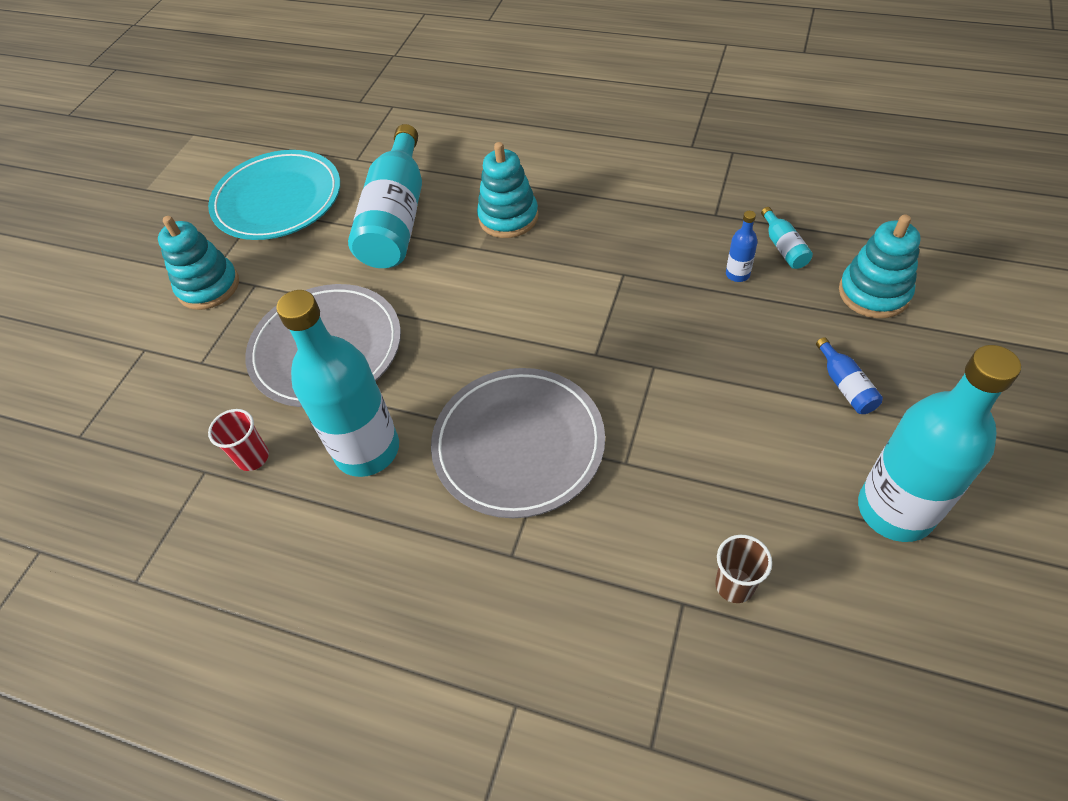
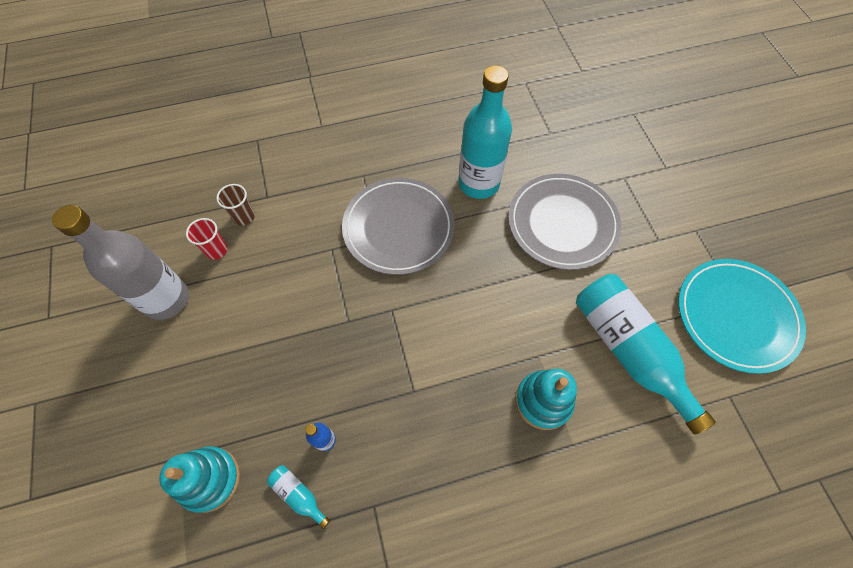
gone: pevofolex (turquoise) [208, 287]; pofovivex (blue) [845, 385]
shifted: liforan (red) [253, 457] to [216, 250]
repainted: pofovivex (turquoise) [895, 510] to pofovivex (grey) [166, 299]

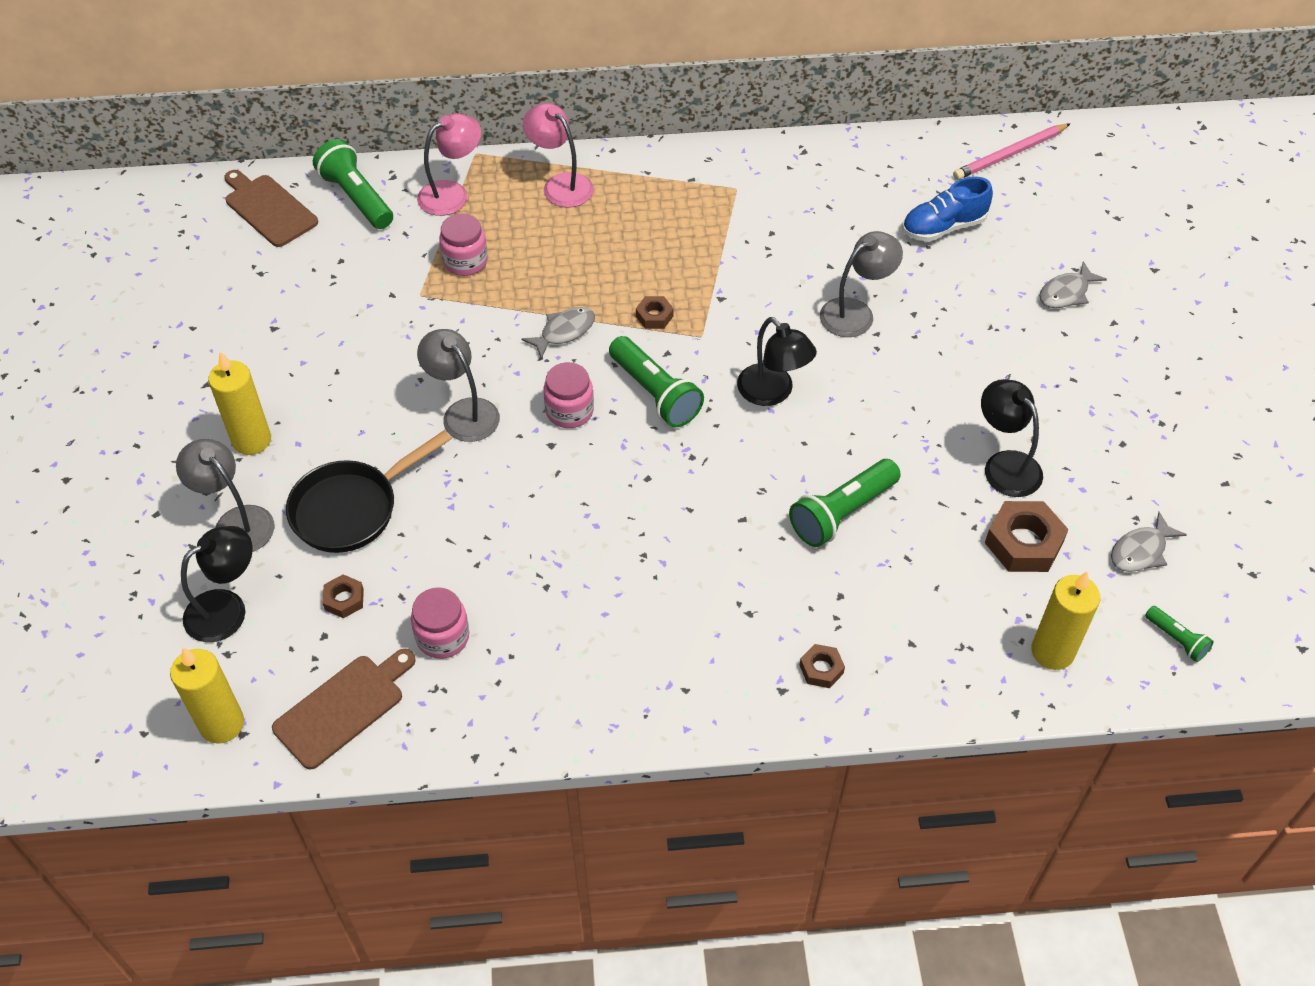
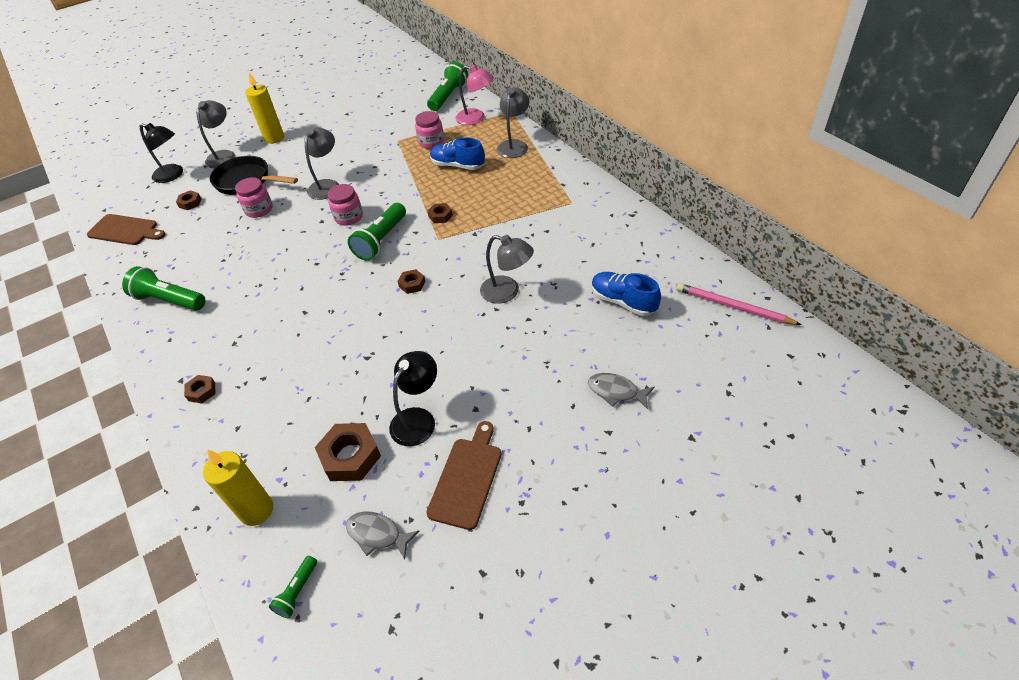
gone: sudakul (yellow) [222, 724]; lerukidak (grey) [564, 332]
new: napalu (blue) [457, 165]
shifted: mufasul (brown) [269, 209] to [467, 478]; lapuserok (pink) [443, 637] to [259, 209]; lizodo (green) [842, 513] to [169, 300]
swapped: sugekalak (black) [773, 393] to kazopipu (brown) [412, 284]
repainted: sugekalak (pink) [560, 184] to sugekalak (grey) [514, 145]

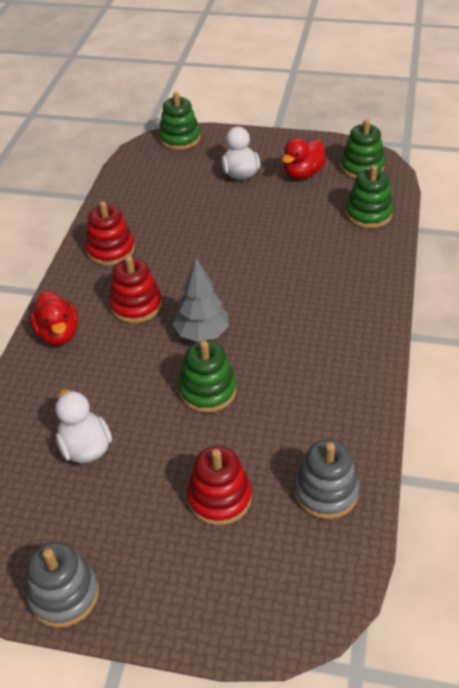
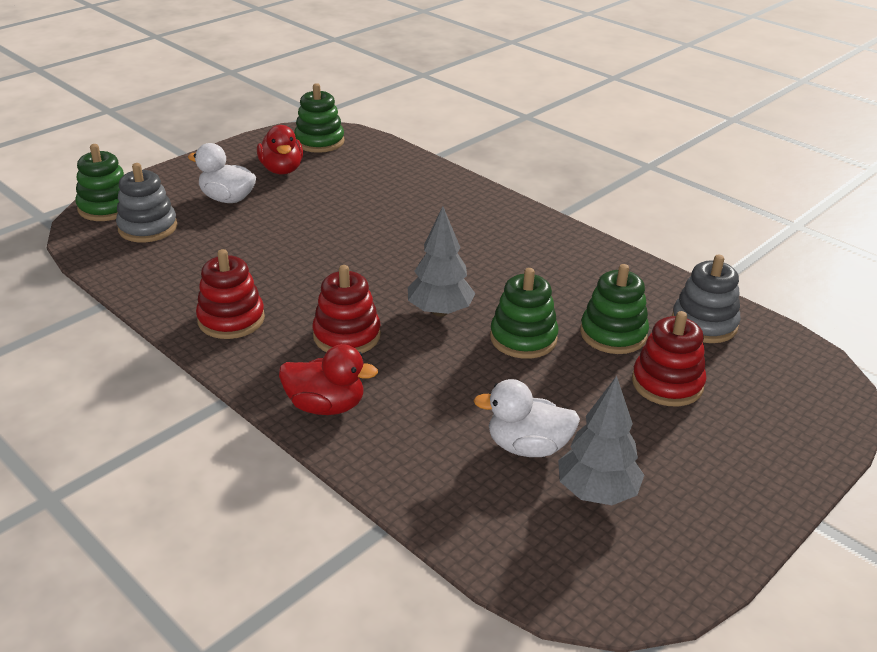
new: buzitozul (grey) [596, 492]
shifted: pevofolex (grey) [64, 594] to [148, 228]; pevofolex (green) [368, 214] to [613, 334]

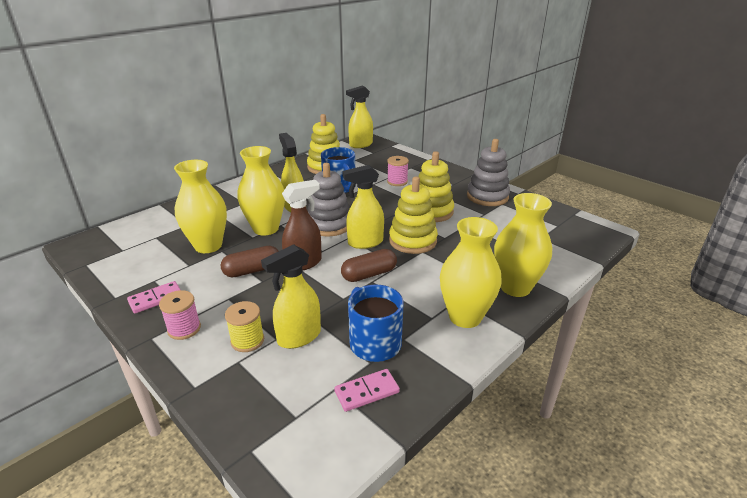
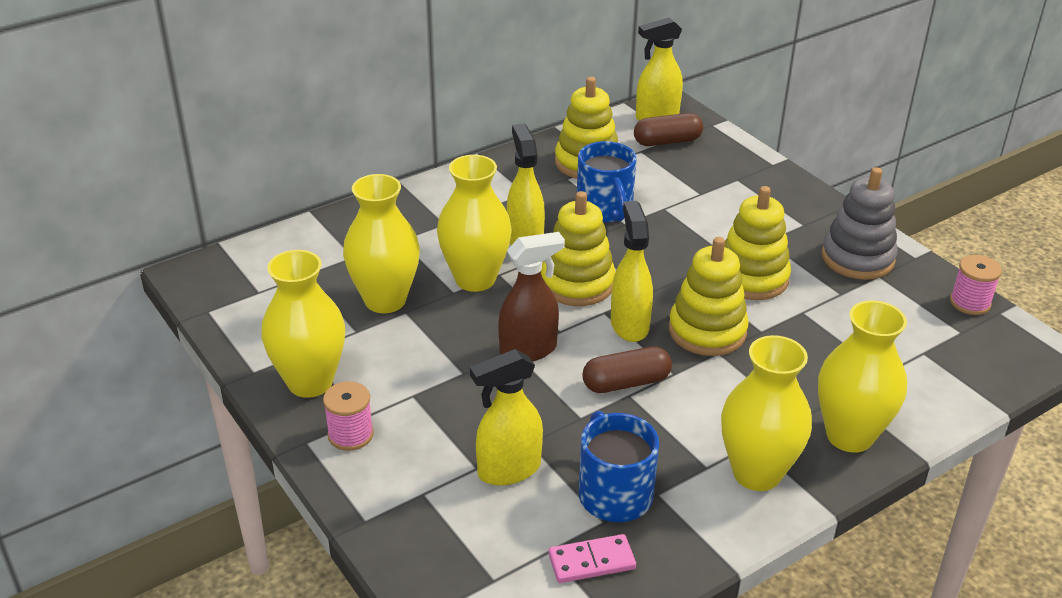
gone: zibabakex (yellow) [247, 340]
shifted: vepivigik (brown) [252, 270] to [667, 141]; zibabakex (pink) [397, 182] to [970, 303]
swapped: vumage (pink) [156, 299] to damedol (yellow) [310, 382]
repainted: pevofolex (grey) [329, 224] to pevofolex (yellow) [577, 283]
rotated: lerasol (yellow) [365, 242] = [629, 325] 90 degrees clockwise

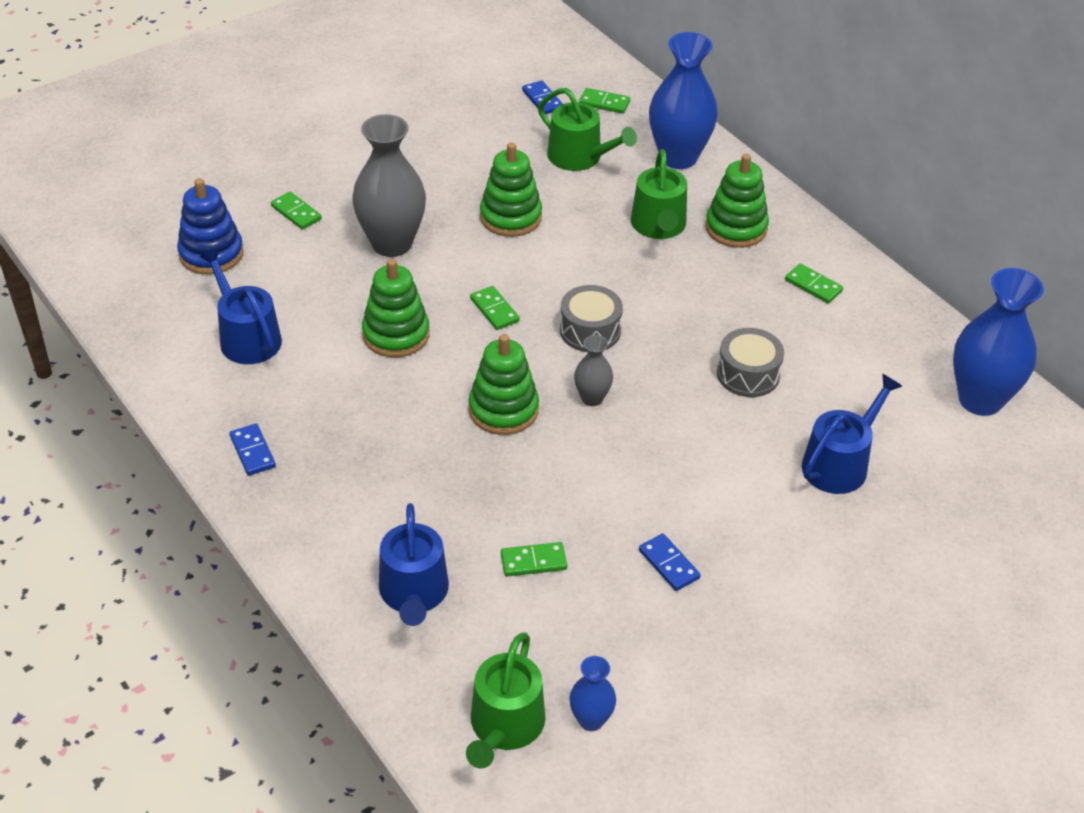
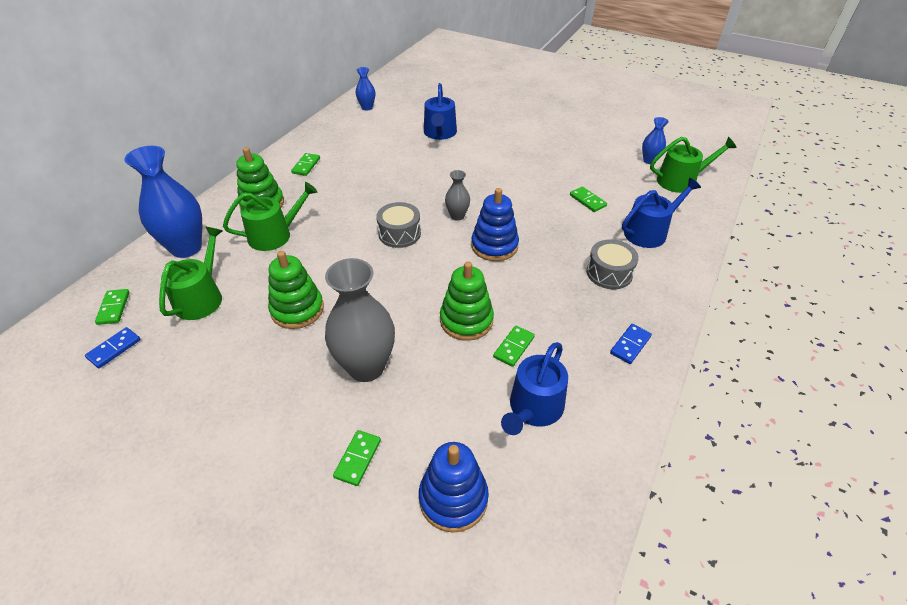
gone: vumage (blue) [668, 564]
shifted: vumage (green) [494, 310] to [513, 347]; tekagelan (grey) [748, 374] to [609, 273]
repainted: pevofolex (green) [503, 410] to pevofolex (blue) [494, 246]
rotated: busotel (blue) [839, 463] = [440, 133] 105 degrees counterclockwise
scaled: damedol (blue) [980, 400] = [367, 107] x0.49

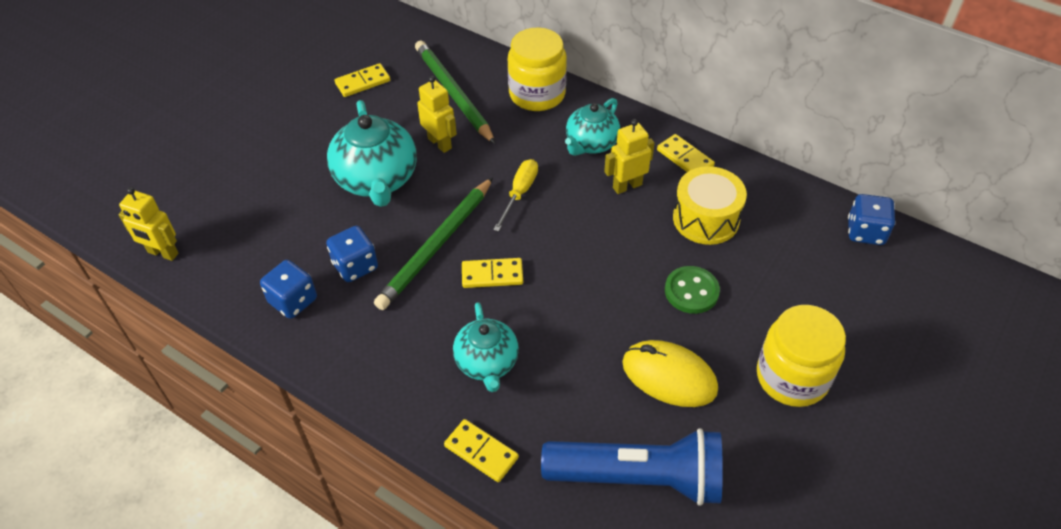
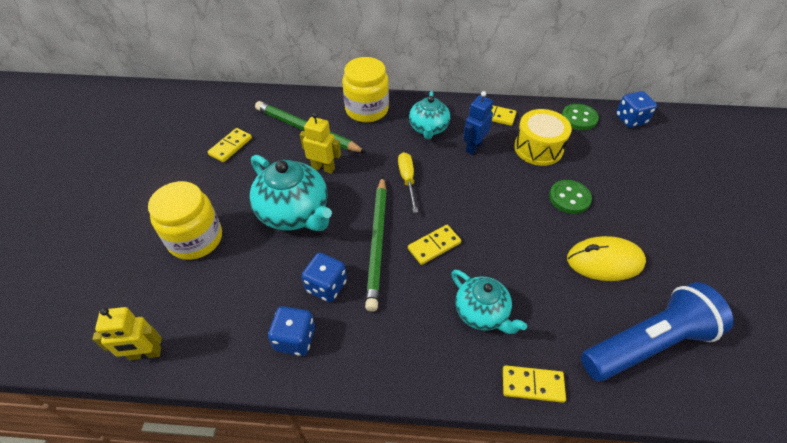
new: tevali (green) [579, 118]
shifted: lapuserok (yellow) [792, 377] to [195, 239]
repainted: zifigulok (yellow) [627, 186] to zifigulok (blue) [473, 147]

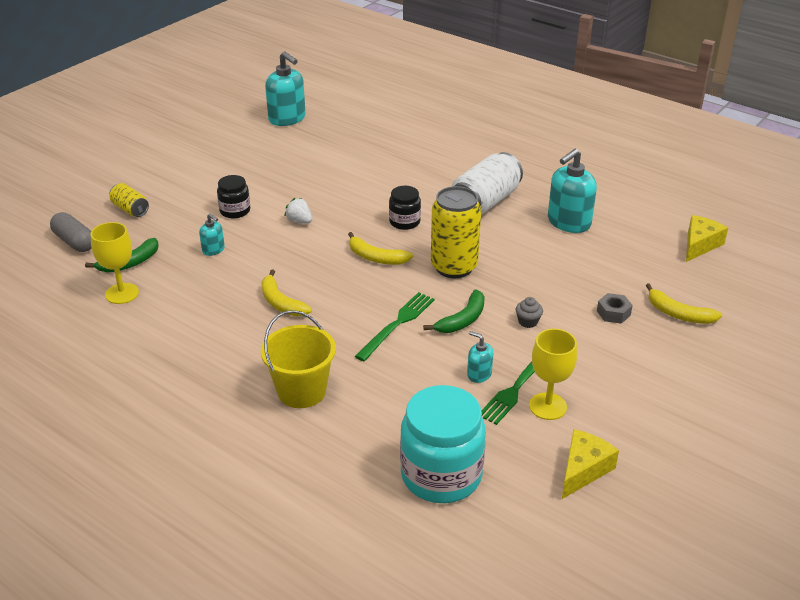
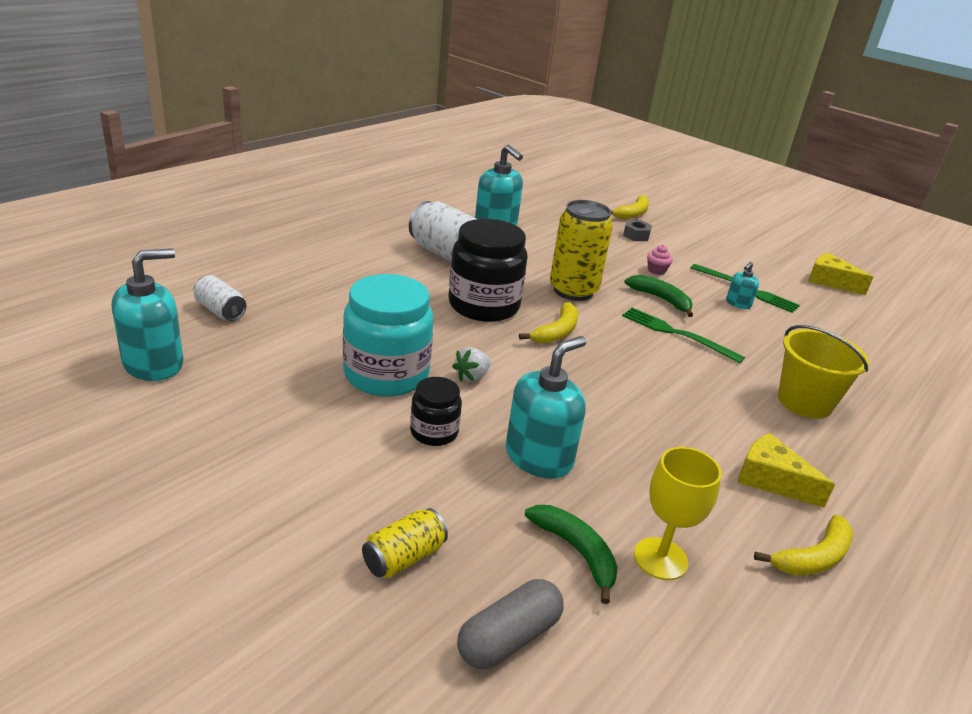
gone: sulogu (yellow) [548, 406]
new: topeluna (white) [220, 311]
shifted: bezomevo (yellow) [281, 302] to [813, 558]; lapuserok (turquoise) [441, 475] to [386, 374]; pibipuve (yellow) [699, 245] to [771, 480]
repainted: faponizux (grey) [528, 322] to faponizux (pink) [656, 270]
scaled: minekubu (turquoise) [213, 250] = [539, 457] x2.00; lapuserok (black) [404, 222] = [483, 305] x1.92

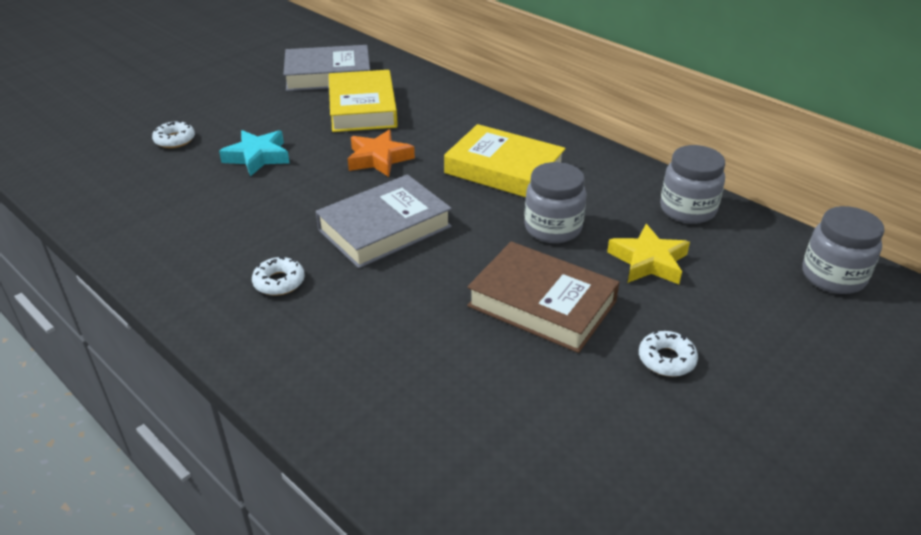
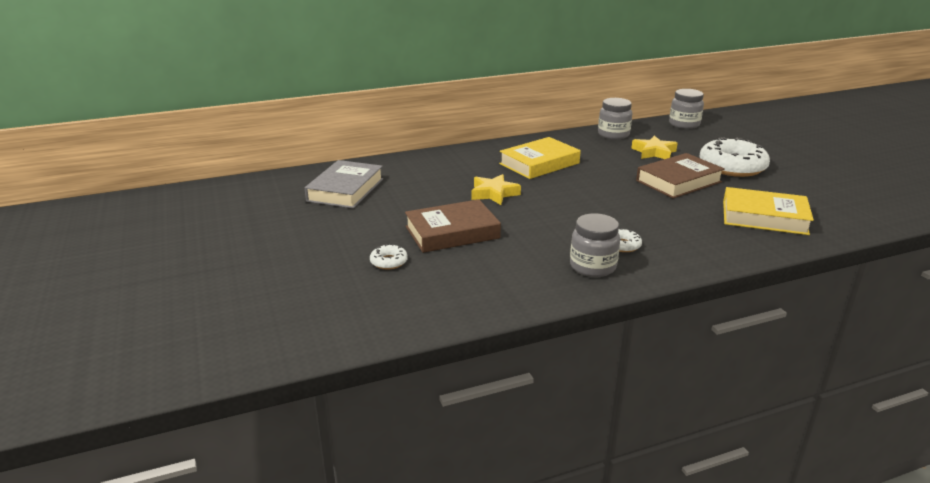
gone: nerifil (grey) [385, 228]
shifted: nerifil (yellow) [362, 108] to [764, 217]; lapuserok (grey) [553, 228] to [592, 267]
swapped: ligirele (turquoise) [257, 157] to nerifil (brown) [452, 232]
repainted: ligirele (orange) [379, 159] to ligirele (yellow) [494, 194]
scaled: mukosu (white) [666, 359] = [732, 166] x2.28

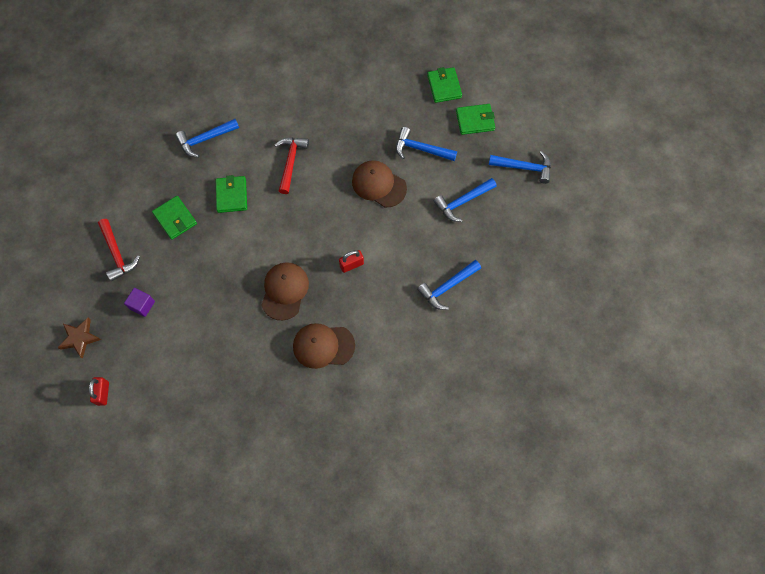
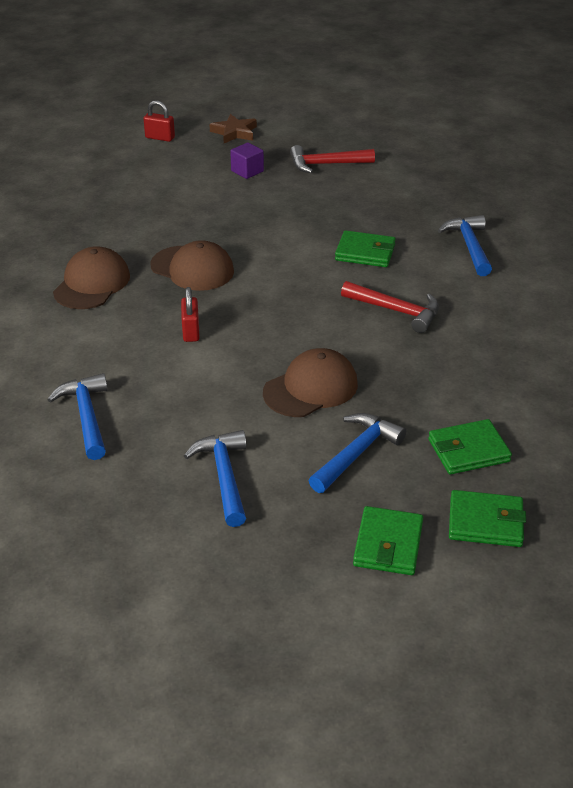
gone: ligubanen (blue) [524, 167]
shifted: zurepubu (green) [175, 219] to [468, 450]

